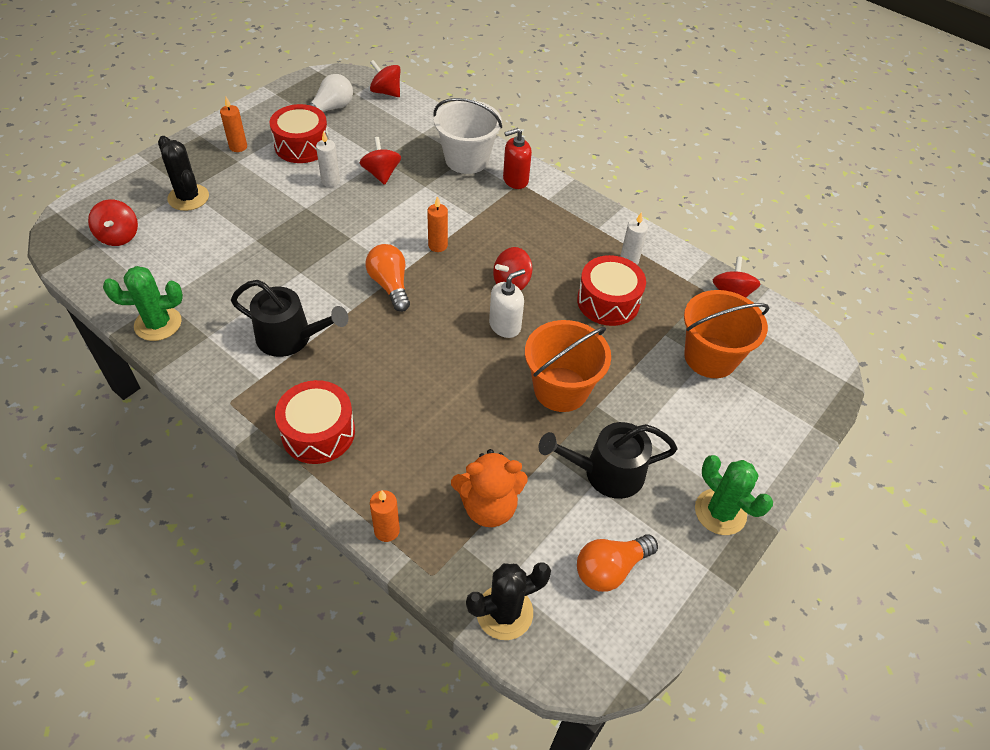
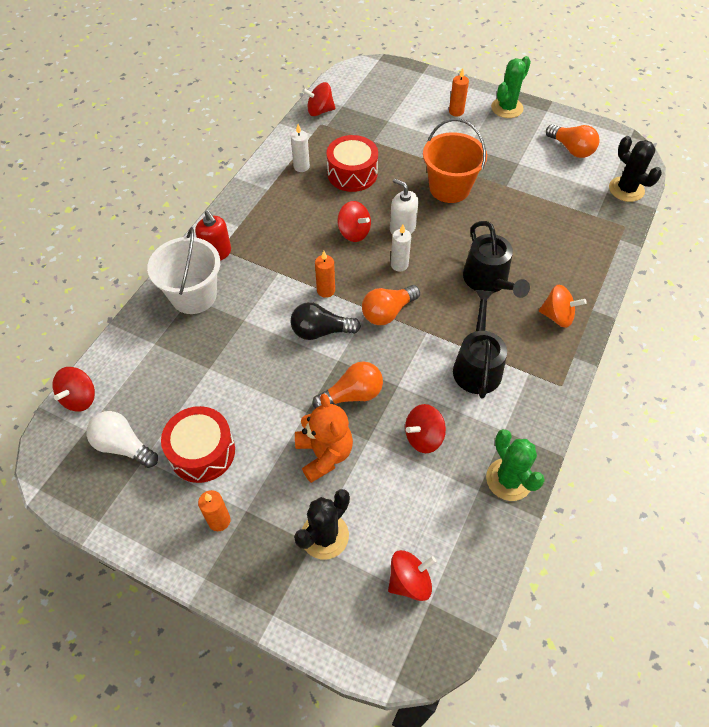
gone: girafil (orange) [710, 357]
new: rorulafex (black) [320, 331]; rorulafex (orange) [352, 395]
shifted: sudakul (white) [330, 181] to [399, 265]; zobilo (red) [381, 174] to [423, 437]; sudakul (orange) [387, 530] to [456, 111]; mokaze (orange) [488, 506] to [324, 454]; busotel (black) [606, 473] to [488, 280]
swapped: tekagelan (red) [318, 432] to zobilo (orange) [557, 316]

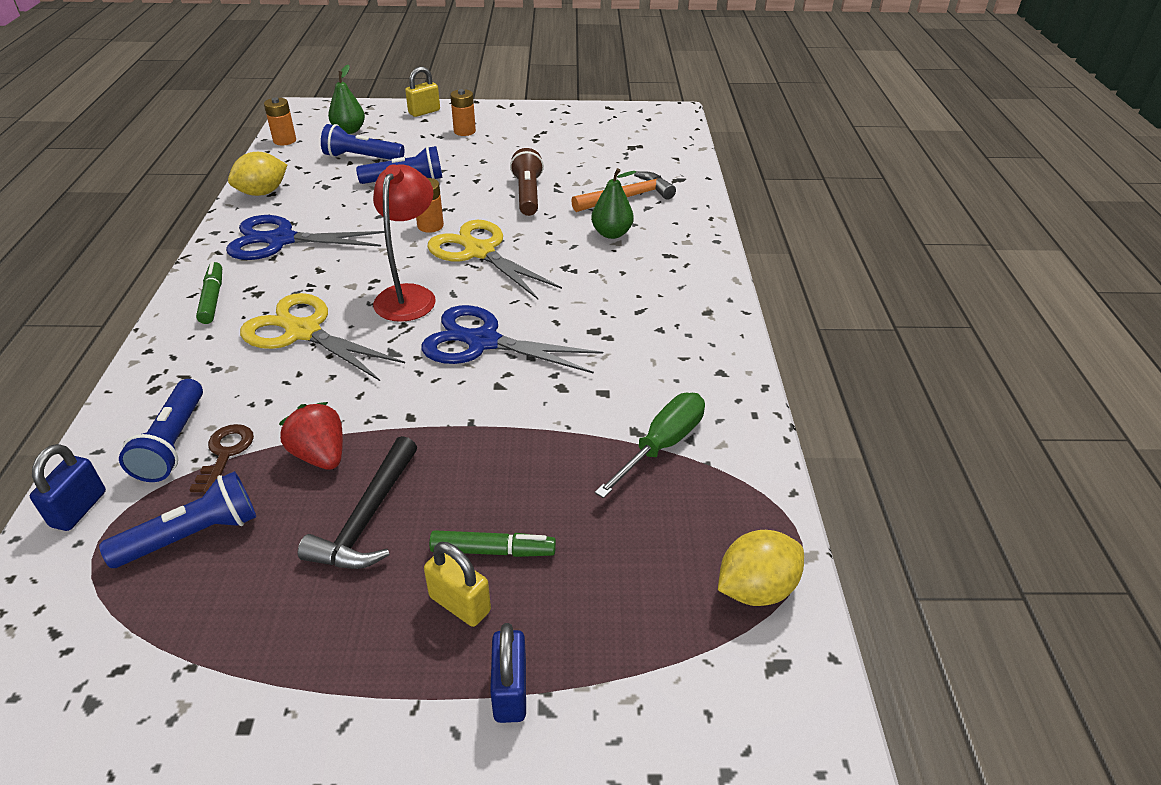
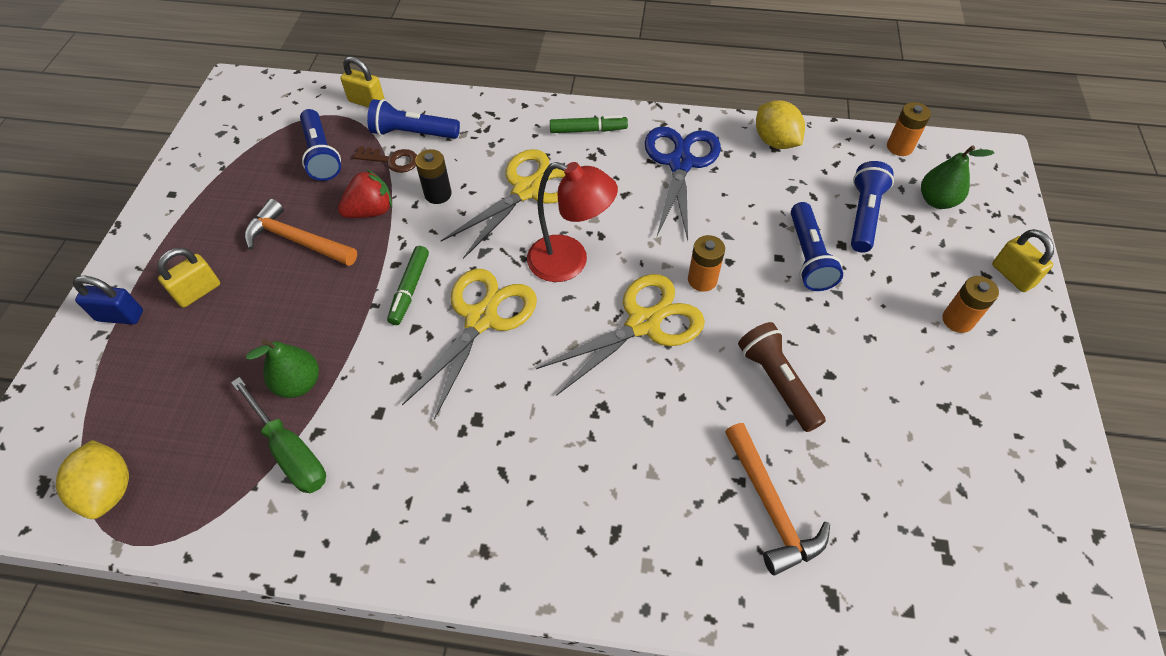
new: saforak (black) [438, 194]
shifted: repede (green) [493, 551] to [409, 289]; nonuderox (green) [611, 233] to [299, 383]
repainted: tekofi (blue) [79, 509] to tekofi (yellow) [367, 102]; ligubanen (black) [367, 518] to ligubanen (orange) [297, 240]; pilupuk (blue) [483, 342] to pilupuk (yellow) [481, 319]
rotated: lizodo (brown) [528, 194] = [777, 382] 120 degrees counterclockwise

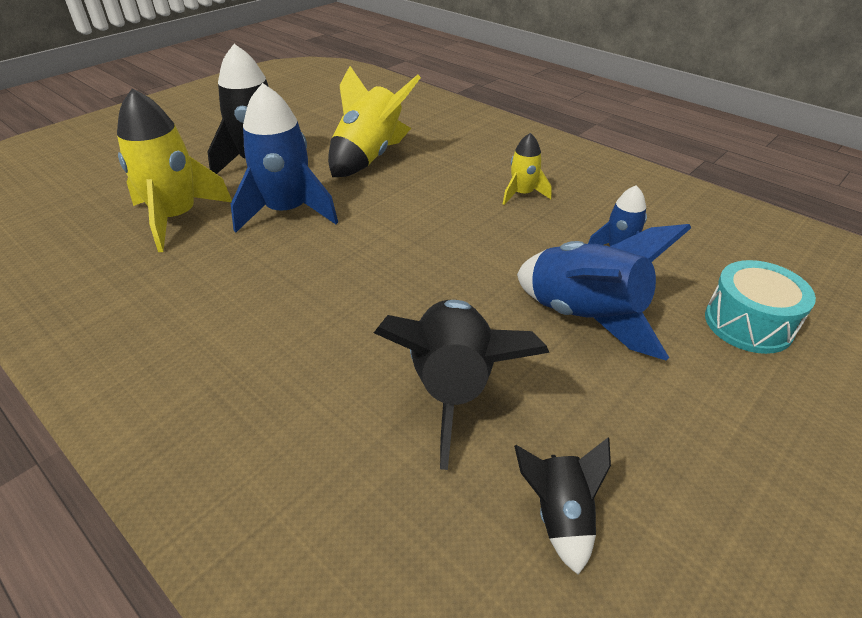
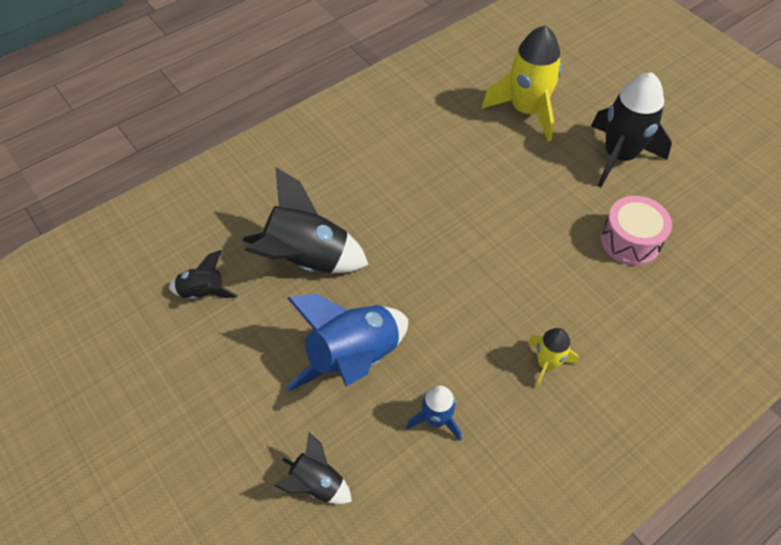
gone: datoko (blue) [287, 212]
swapped: datoko (yellow) [369, 157] to tekagelan (pink) [630, 240]; tekagelan (turquoise) [748, 323] to datoko (black) [316, 484]

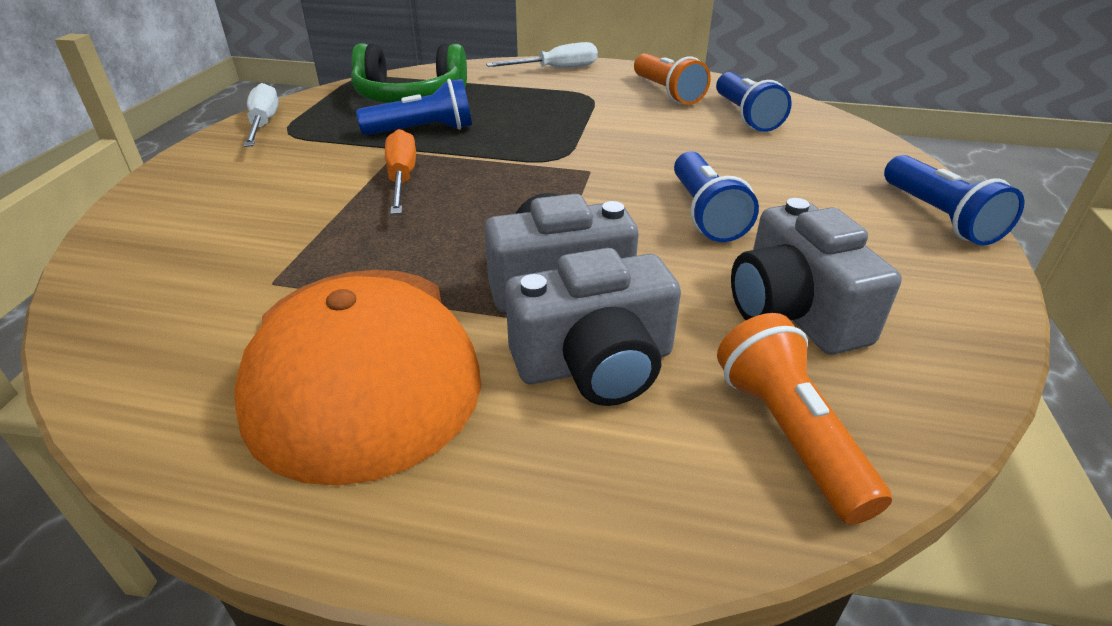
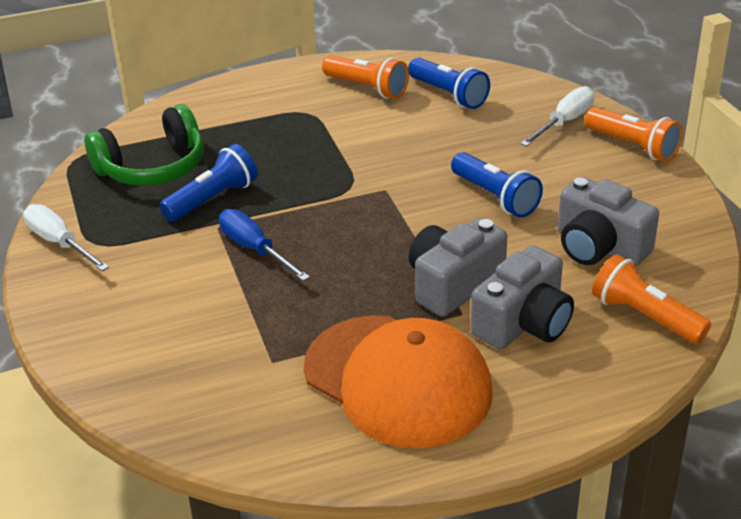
shifted: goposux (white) [556, 69] to [564, 122]
repainted: goposux (orange) [402, 178] to goposux (blue) [255, 249]; lizodo (blue) [938, 217] to lizodo (orange) [633, 146]

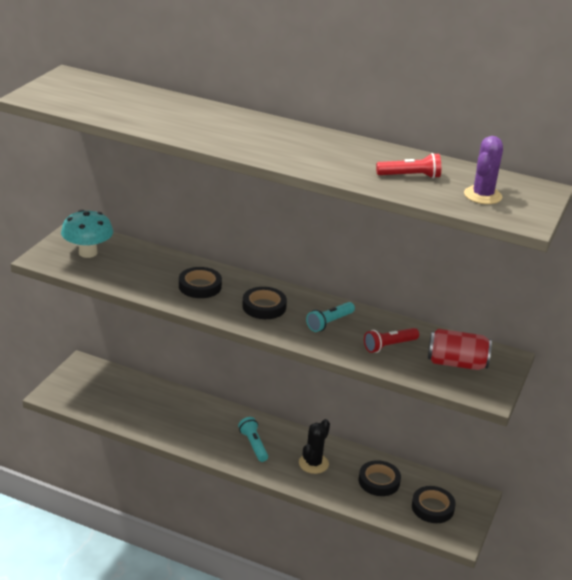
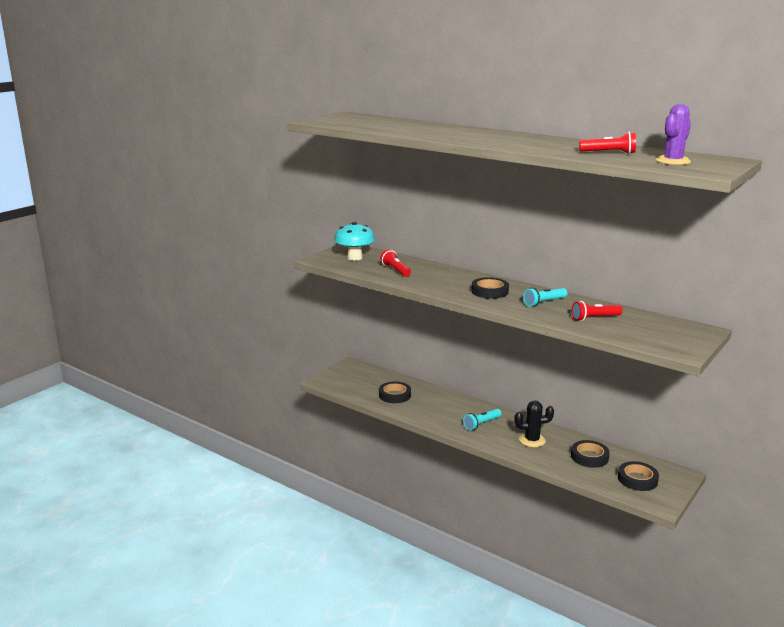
gone: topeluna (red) [456, 363]
new: lizodo (red) [396, 270]
shifted: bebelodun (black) [200, 286] to [394, 395]
rotated: lizodo (turquoise) [253, 445] = [481, 424] 120 degrees counterclockwise; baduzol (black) [313, 463] = [532, 440] 45 degrees clockwise

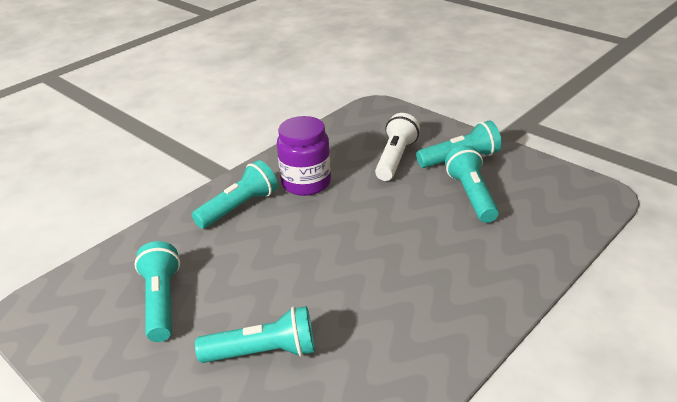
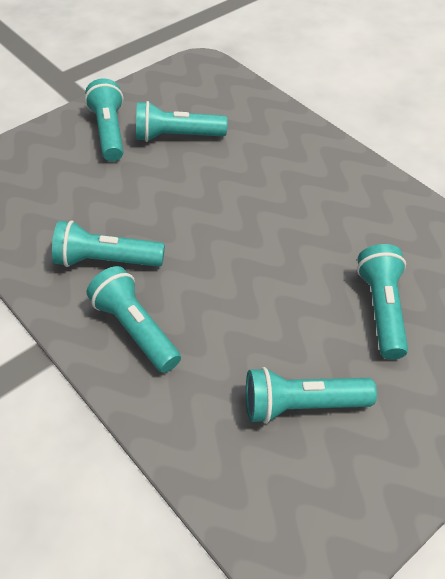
gone: lizodo (white) [395, 158]
swapped: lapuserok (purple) [306, 183] to lizodo (turquoise) [106, 260]

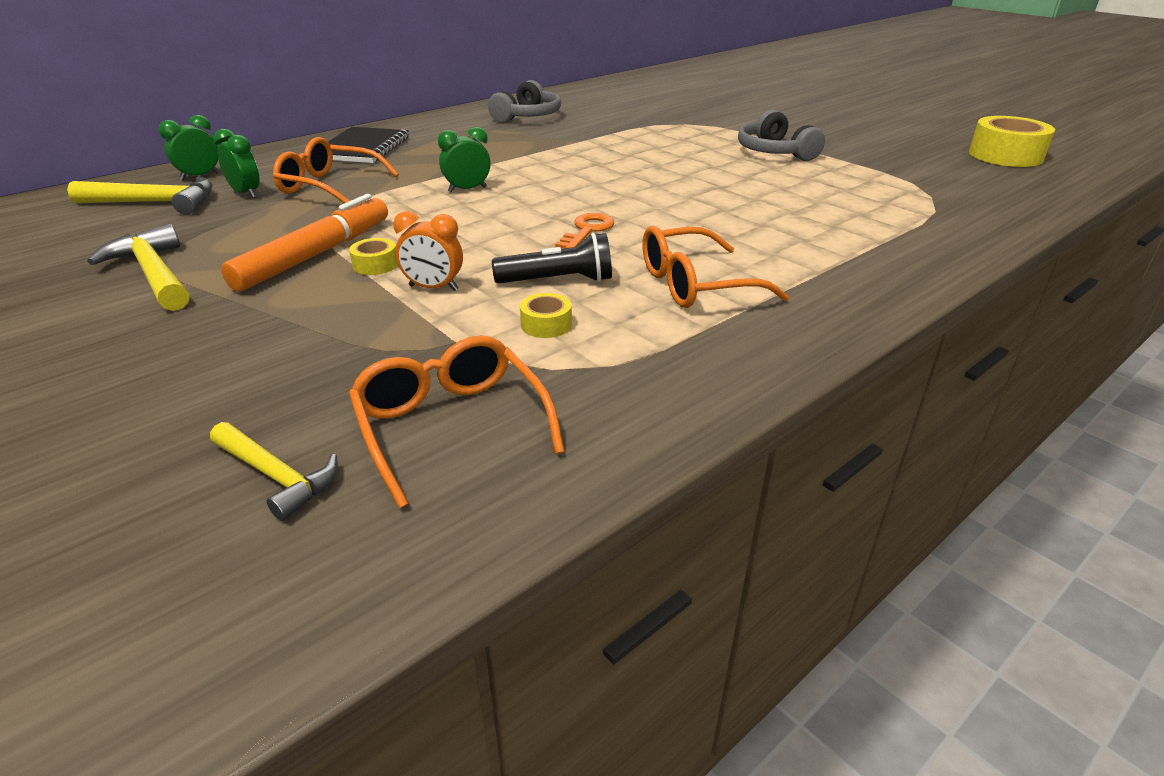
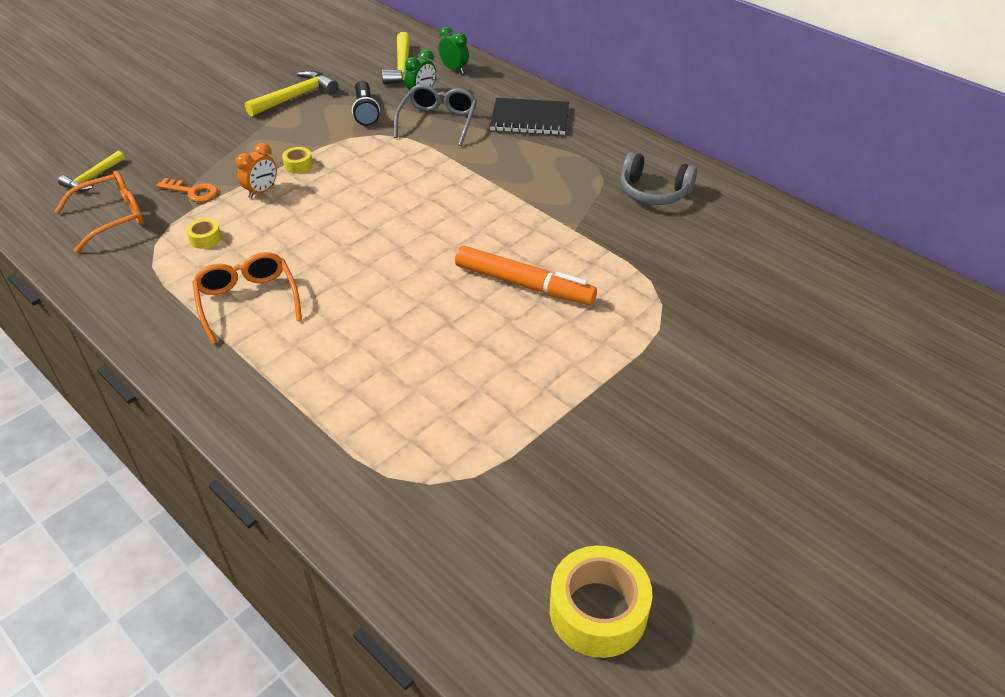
gone: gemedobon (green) [467, 189]; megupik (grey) [775, 152]
shifted: repede (orange) [315, 255] to [524, 284]; lizodo (black) [558, 281] to [365, 111]; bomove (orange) [587, 230] to [192, 192]
repainted: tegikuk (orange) [330, 186] to tegikuk (grey) [438, 122]
rotated: gemedobon (orange) [433, 288] = [262, 191] 150 degrees counterclockwise

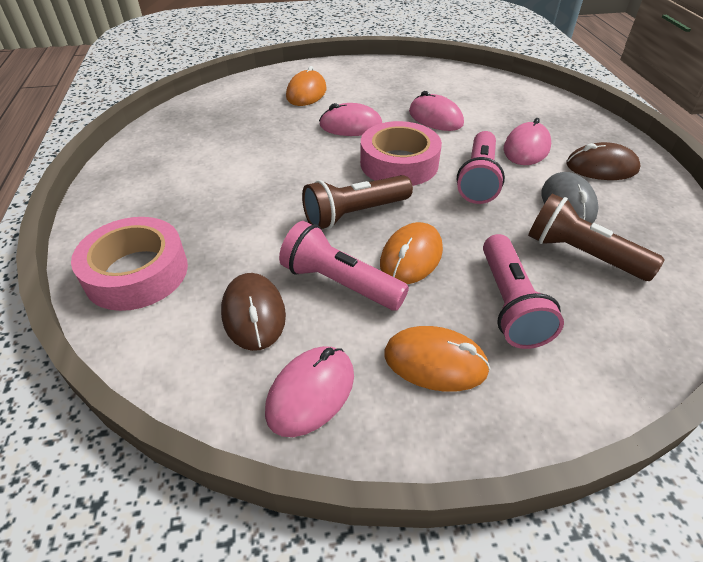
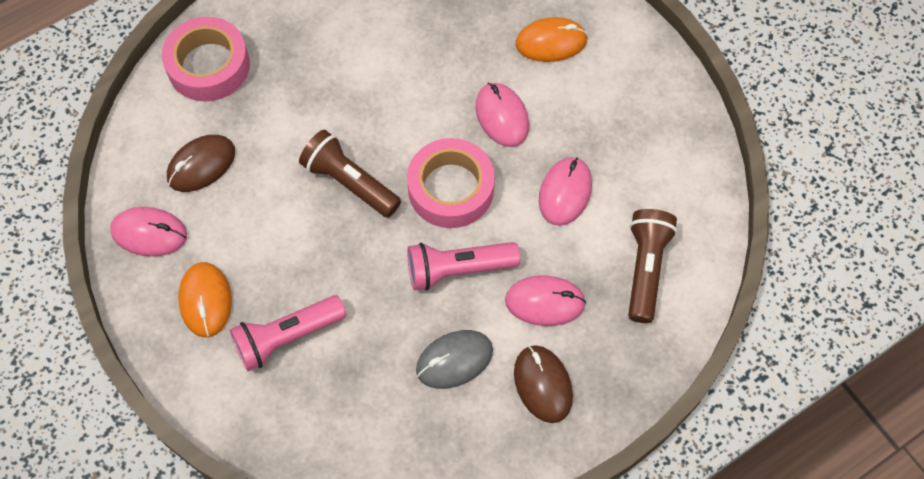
gone: lizodo (pink) [339, 283]; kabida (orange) [411, 257]
shifted: lizodo (brown) [581, 254] to [645, 268]

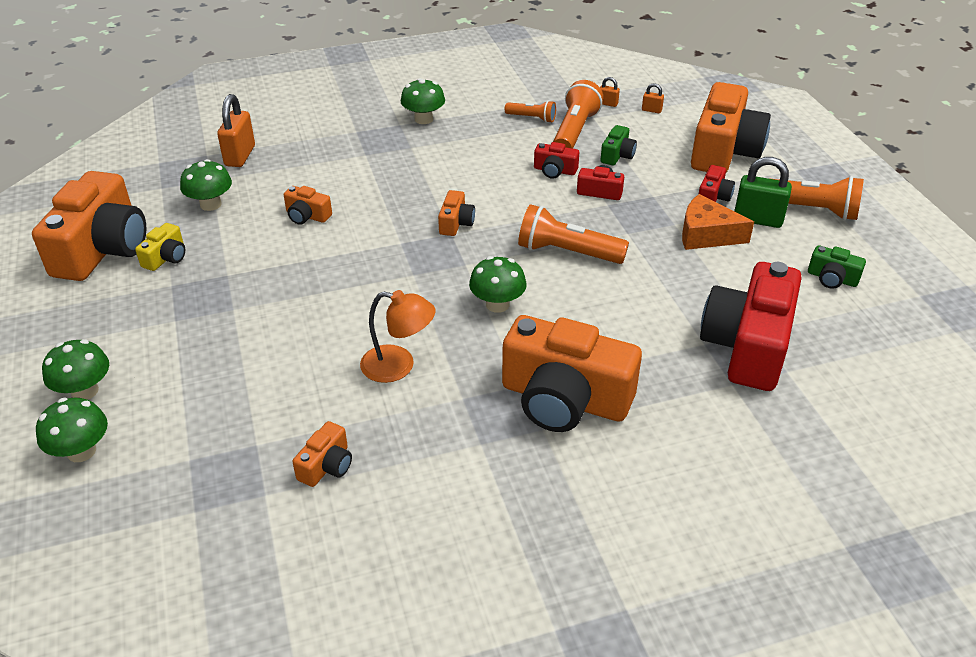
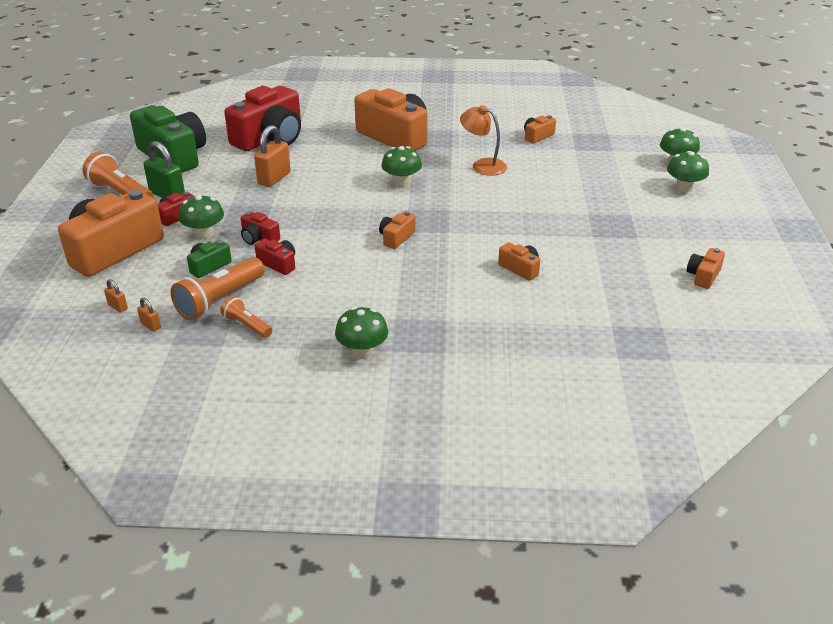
gone: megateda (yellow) [166, 257]; lizodo (orange) [567, 252]; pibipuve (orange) [706, 235]
shifted: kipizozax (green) [210, 204] to [204, 234]; tekofi (orange) [240, 156] to [274, 178]
scaled: megateda (orange) [102, 249] = [703, 276] x0.44; megateda (green) [832, 278] = [173, 156] x2.29

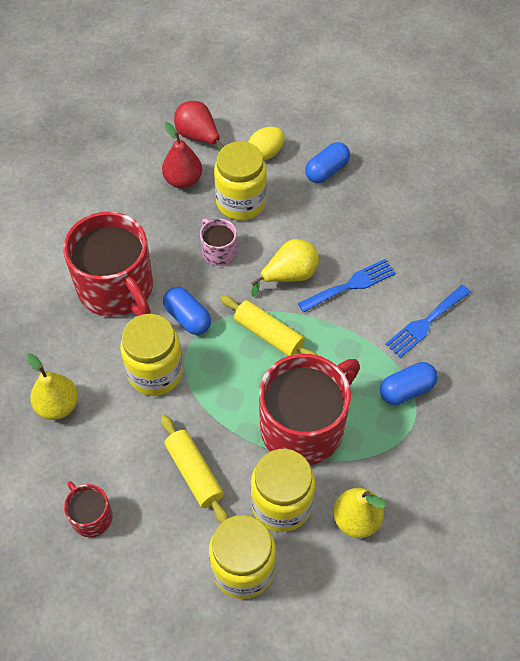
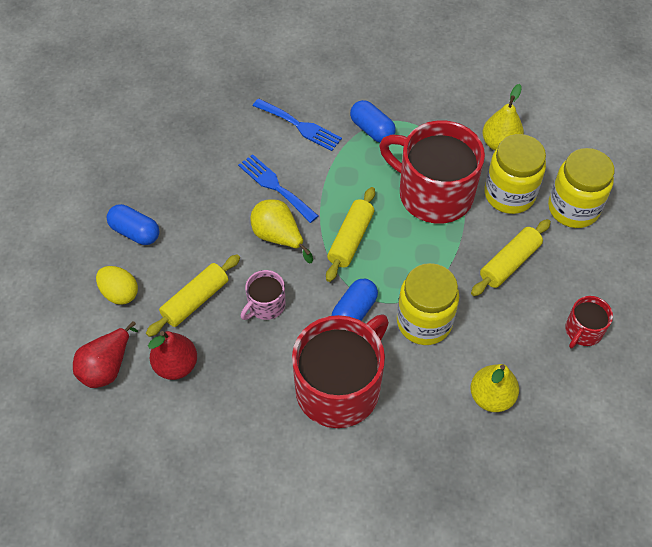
swapped: lapuserok (yellow) [241, 202] to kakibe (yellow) [195, 300]

